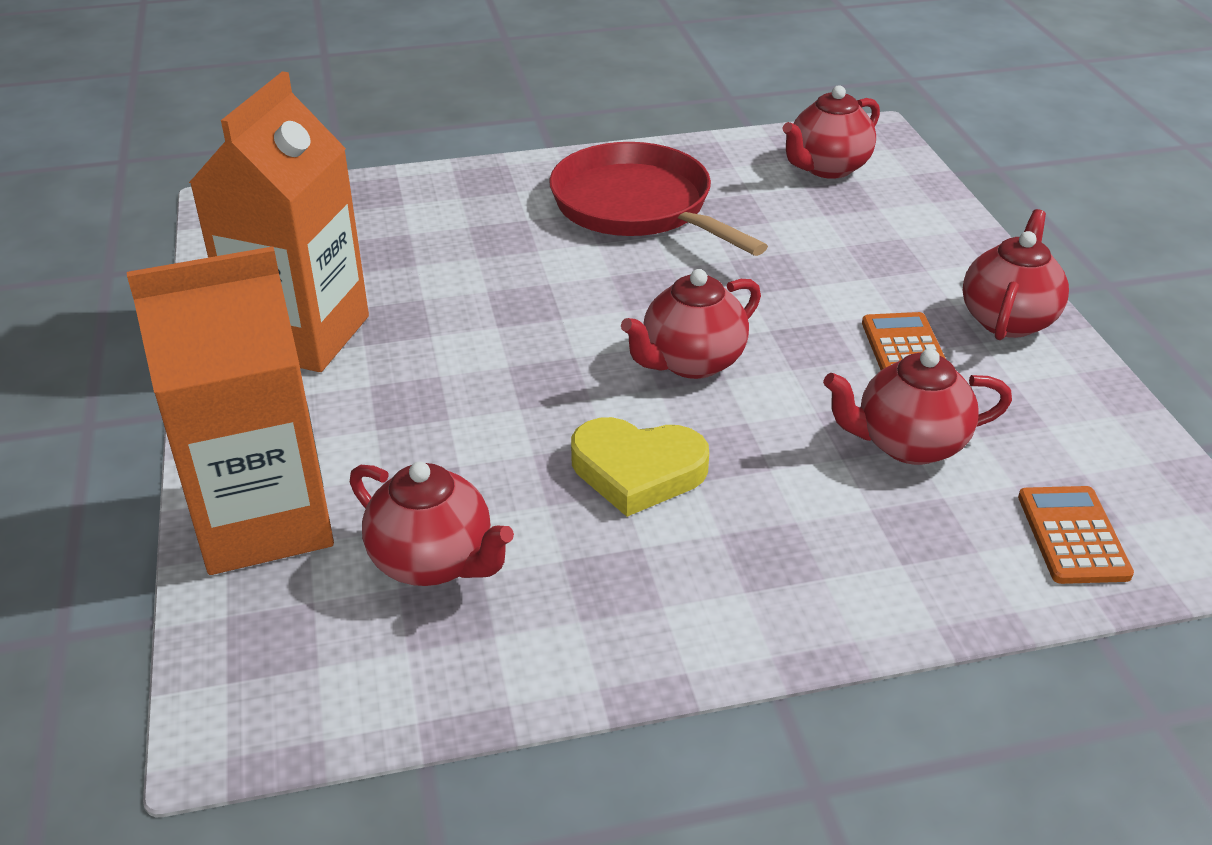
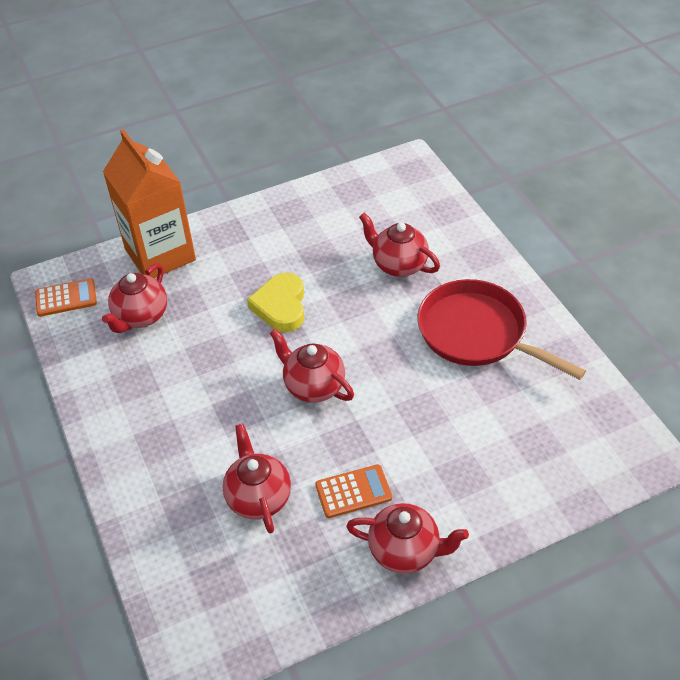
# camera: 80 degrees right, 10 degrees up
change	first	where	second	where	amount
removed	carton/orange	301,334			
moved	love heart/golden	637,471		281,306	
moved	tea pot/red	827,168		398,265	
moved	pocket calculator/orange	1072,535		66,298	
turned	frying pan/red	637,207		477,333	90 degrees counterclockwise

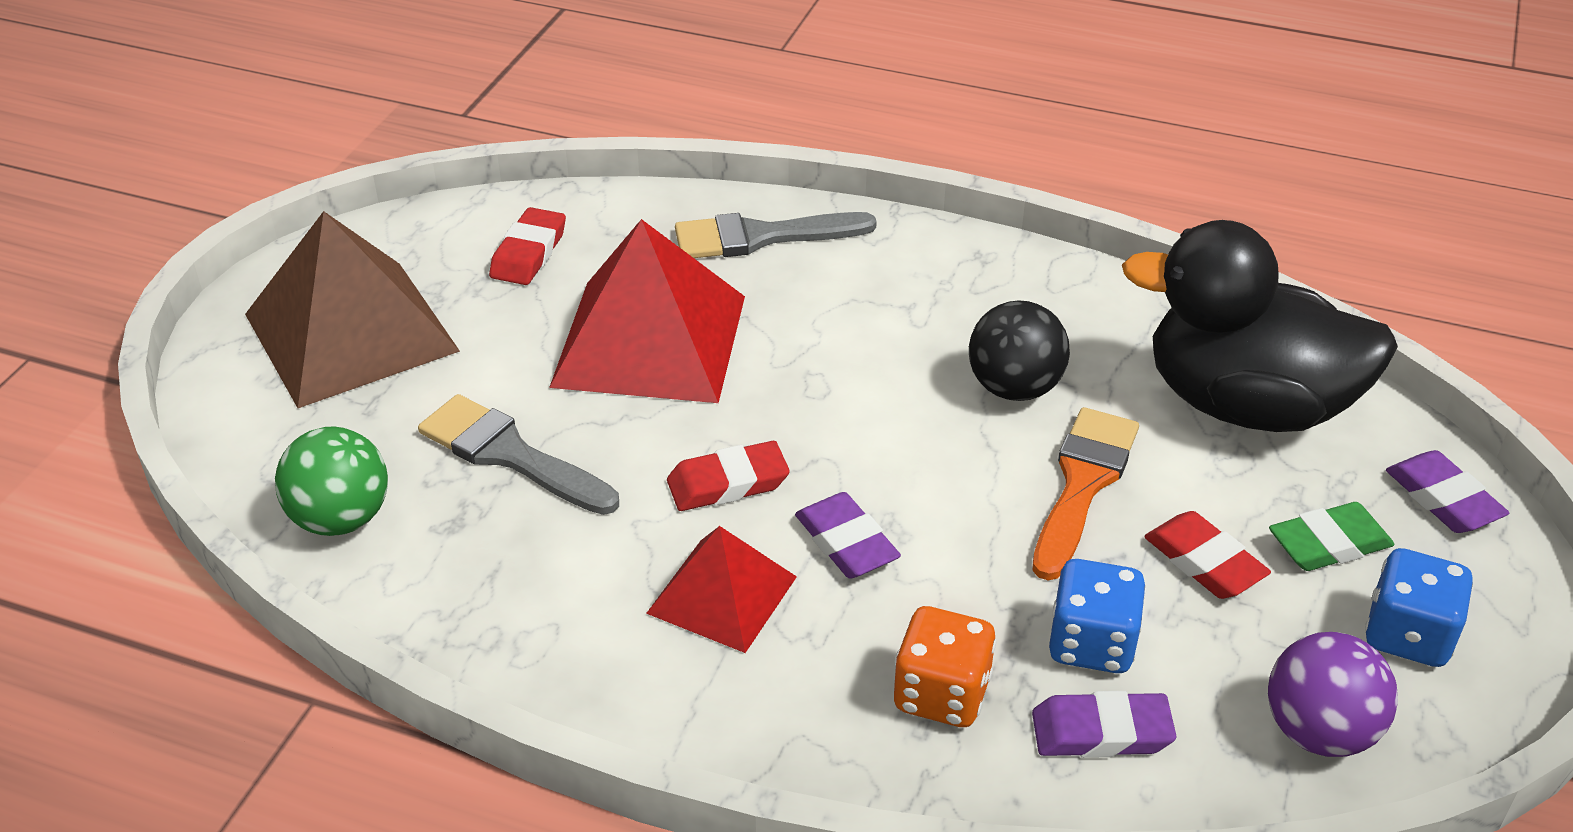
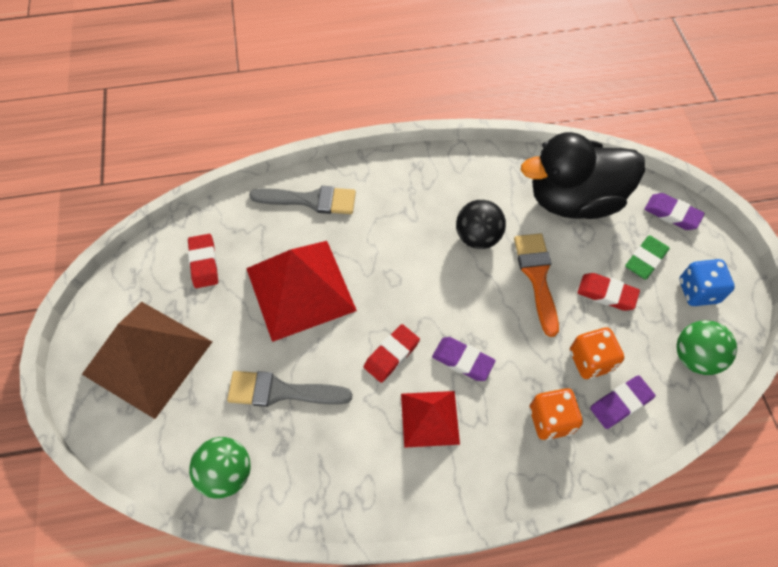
# camera: 30 degrees left, 20 degrees up
change	first	where	second	where	amount
recoloured	die/blue	1091,644	die/orange	590,360	
recoloured	sphere/violet	1318,731	sphere/green	694,357	
turned	brush/ash-grey	761,237		310,200	135 degrees counterclockwise

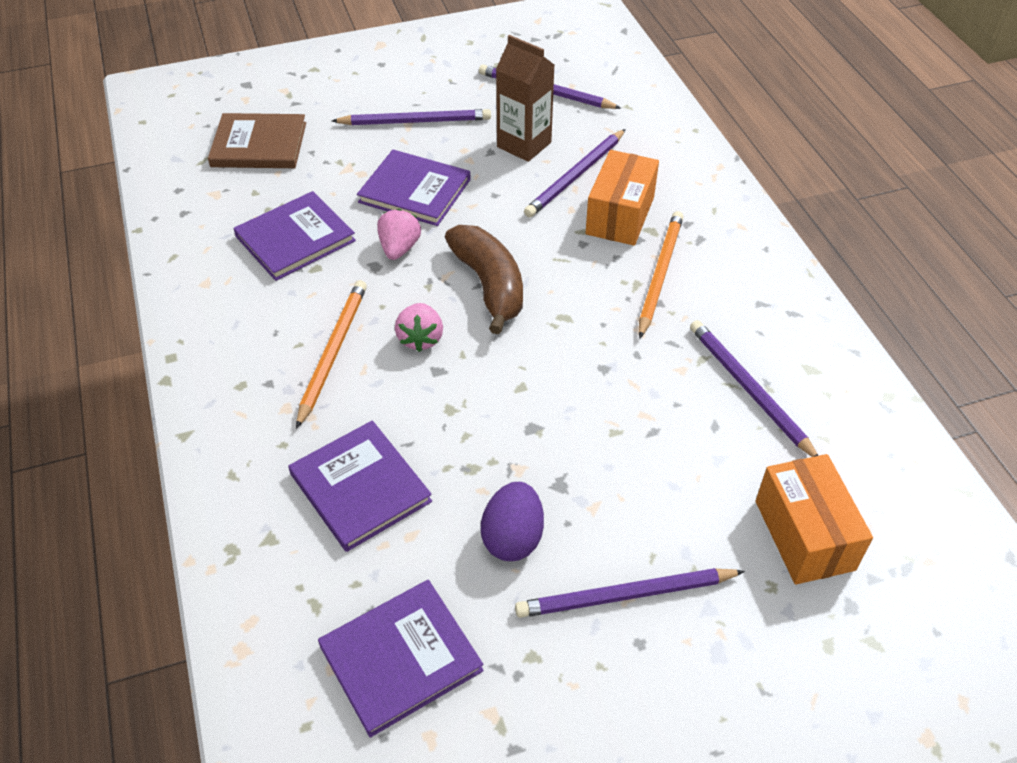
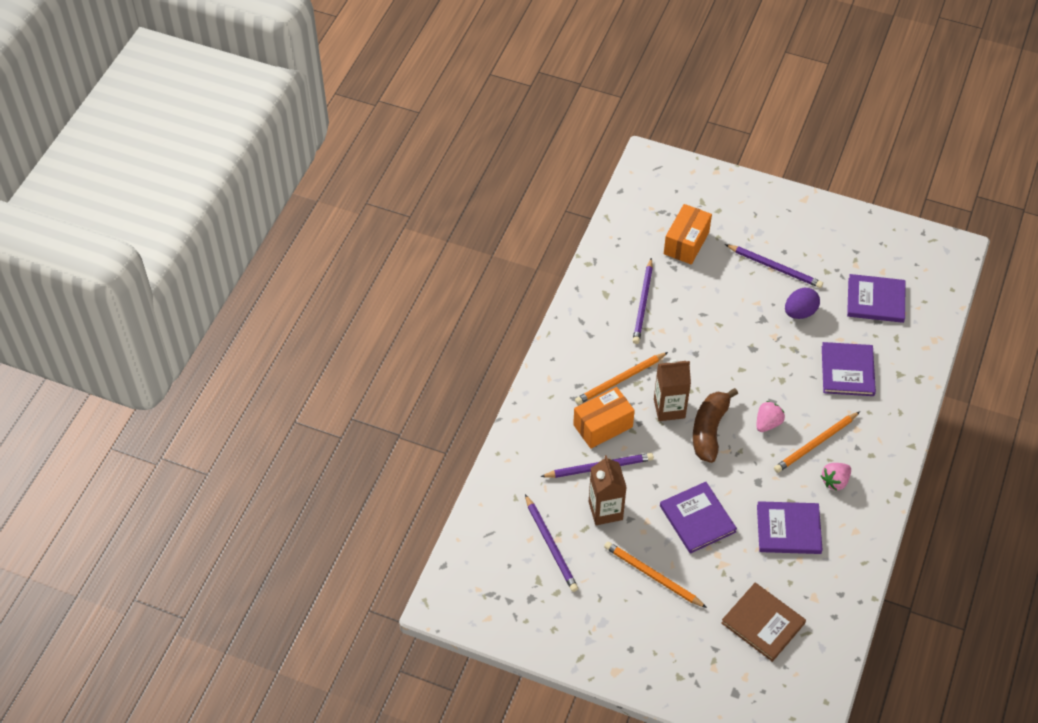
# camera: 140 degrees left, 5 degrees up
change	first	where	second	where	amount
added			carton/russet	669,408	
moved	toy strawberry/rose-pink	399,248		835,481	
recoloured	pencil/violet	415,121	pencil/orange	653,576	

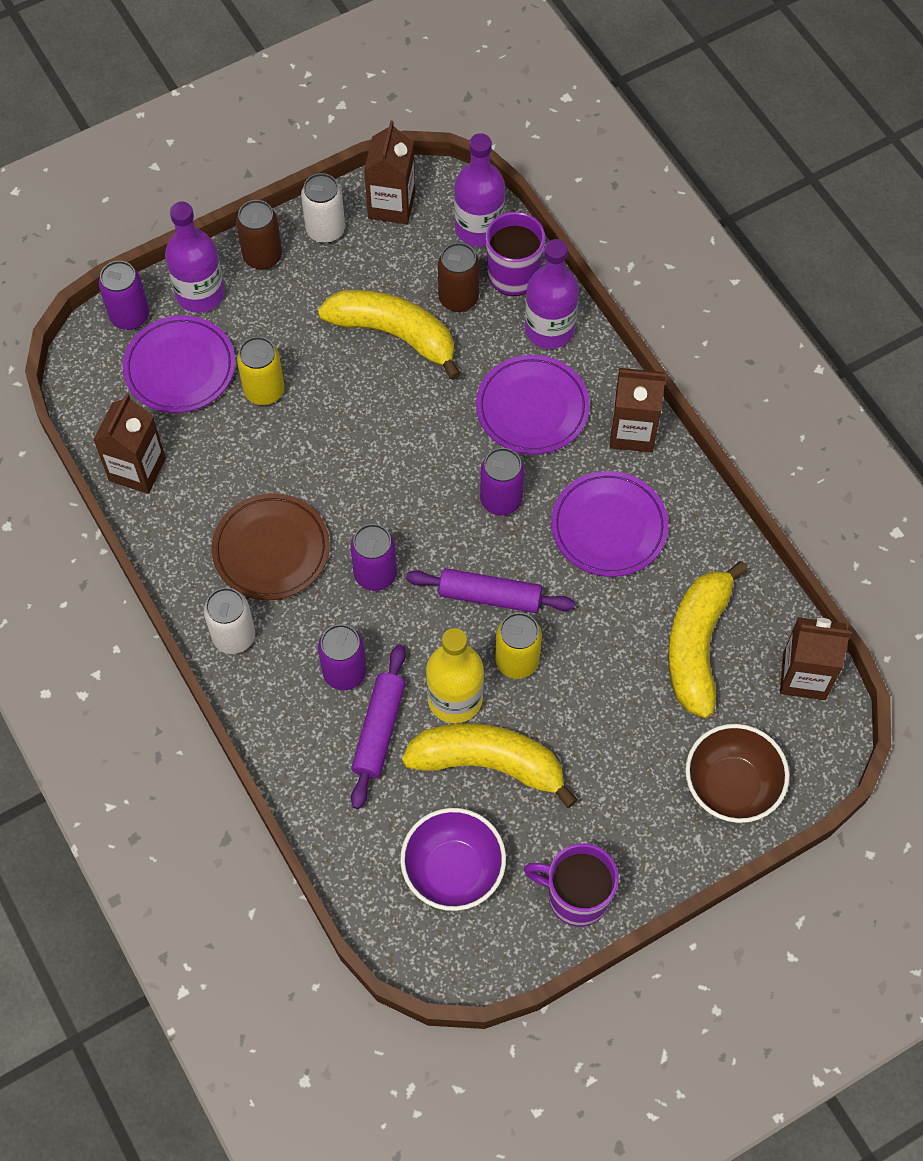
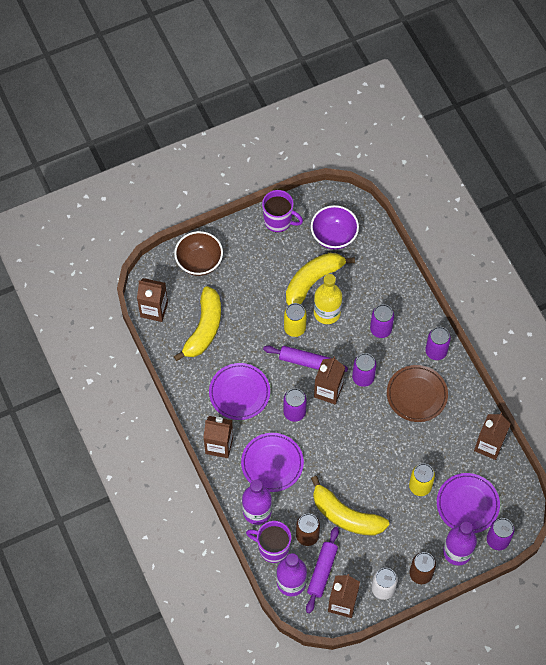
# camera: 175 degrees left, 0 degrees up
change	first	where	second	where	amount
added			carton/russet	328,391	
moved	dough roller/violet	379,730		322,571	
recoloured	soda can/white	234,636	soda can/violet	436,351	
turned	banana/golden	489,764		313,281	120 degrees clockwise

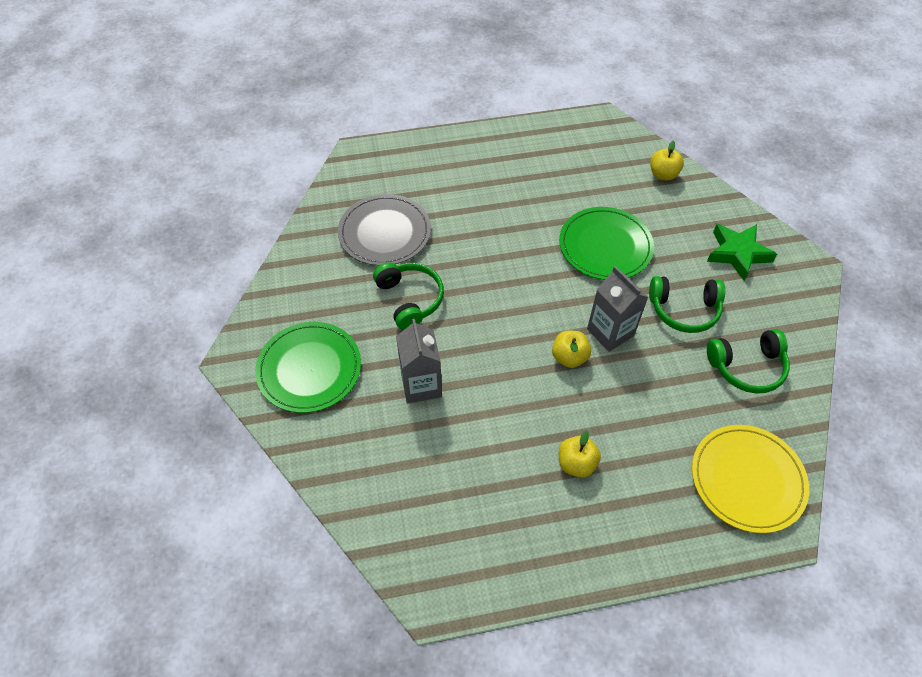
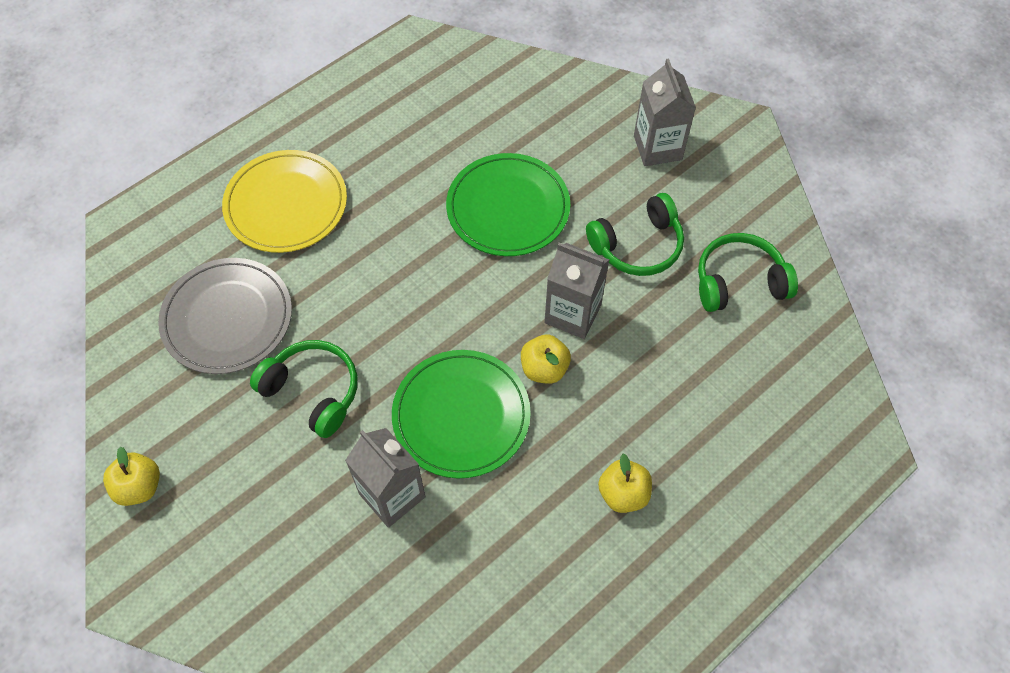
# camera: 30 degrees left, 5 degrees up
change	first	where	second	where	amount
moved	plate/green	309,369		461,415	
moved	apple fruit/golden	663,174		139,487	
moved	plate/golden	747,479		286,204	
replaced	star/green	737,253	carton/ash-grey	657,148	
turned	over-ear headphones/green	747,367		739,281	150 degrees counterclockwise

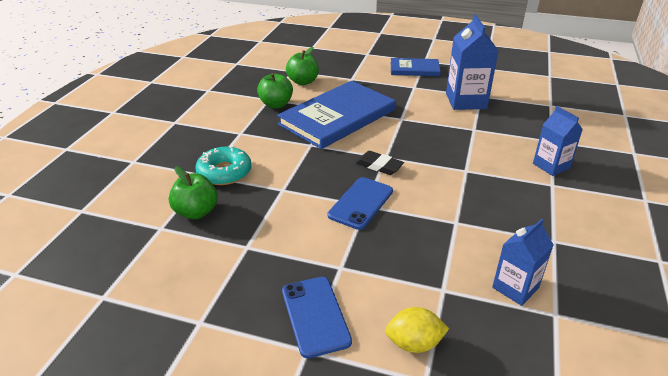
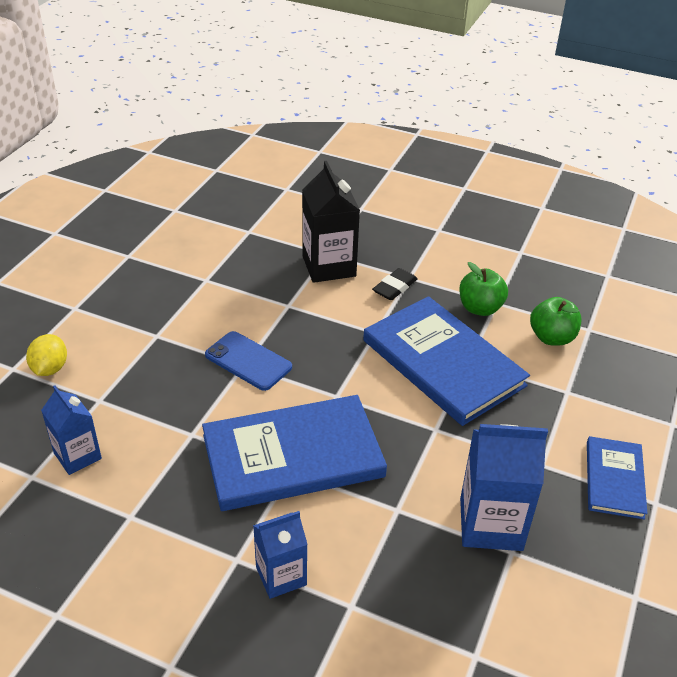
# camera: 95 degrees right, 5 degrees up
change	first	where	second	where	amount
removed	apple fruit/green	196,212			
removed	mobile phone/blue	315,316			
added			hardcover/blue	293,456	
moved	eraser/ebony	379,166		395,287	
replaced	doughnut/aqua	224,172	carton/ebony	329,266	

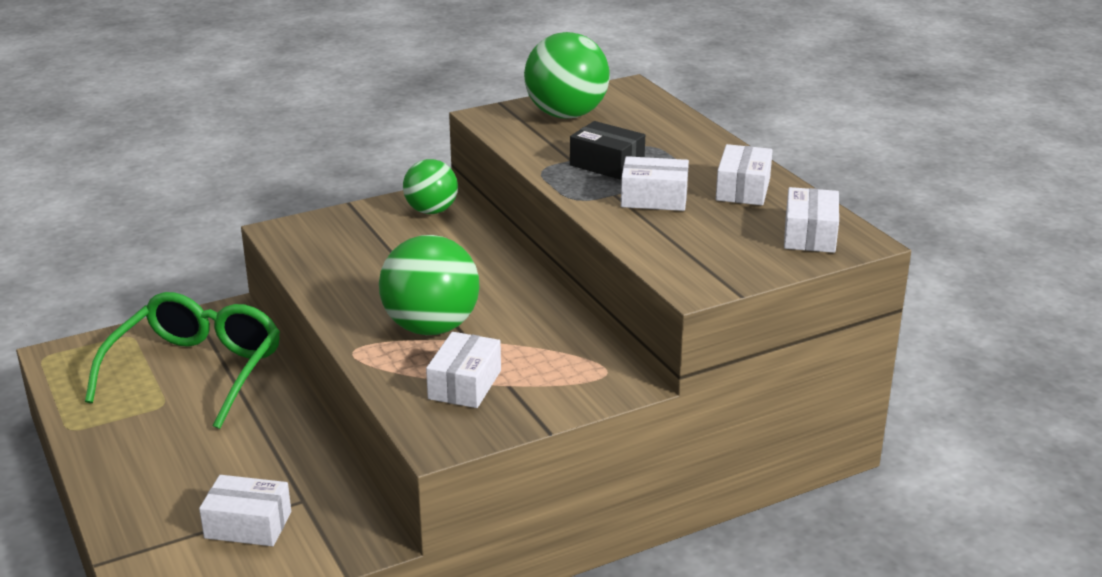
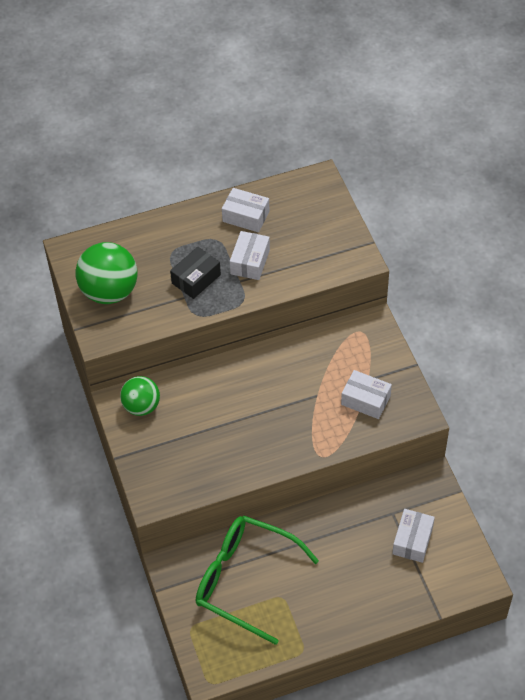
# camera: 80 degrees left, 25 degrees up
change	first	where	second	where	amount
removed	sphere/green	431,327			
removed	parcel/white	809,235			

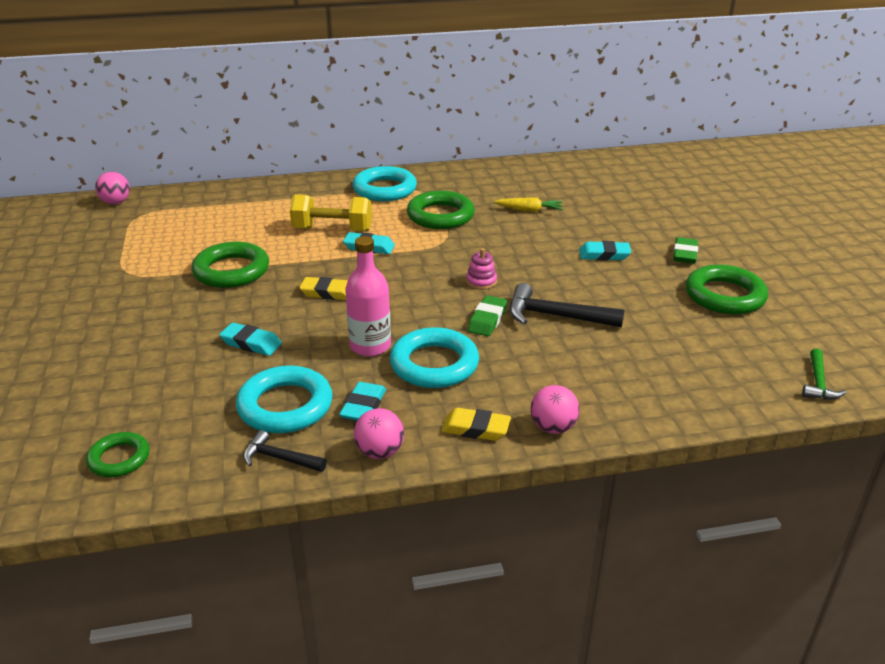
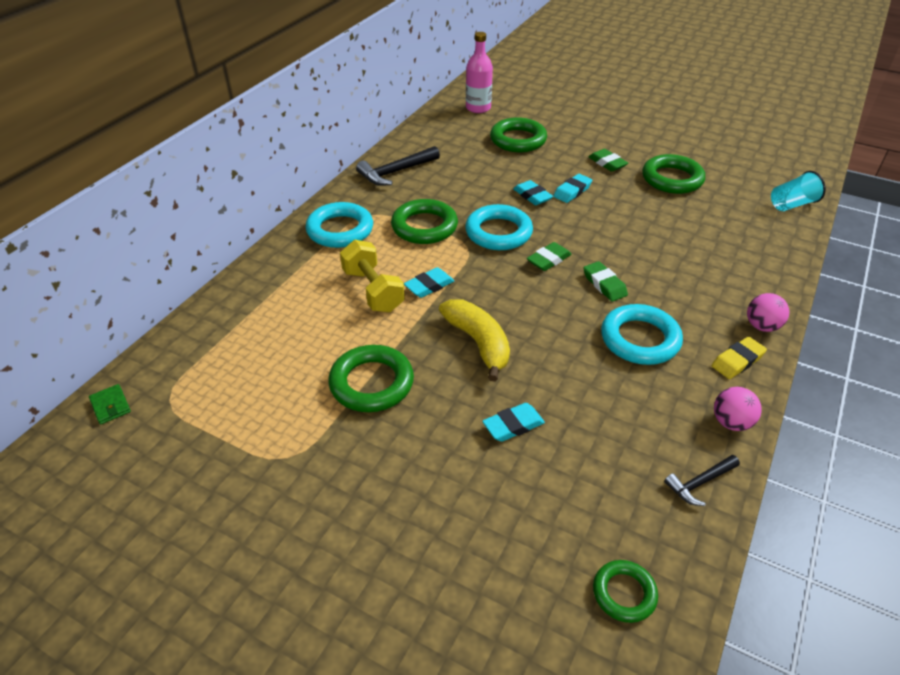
# camera: 50 degrees left, 10 degrees up
change	first	where	second	where	amount
removed	toy carrot/golden	529,210			
added			ring/green	518,140	
moved	ring/aqua	285,406		498,232	
moved	eraser/aqua	363,406		532,196	
moved	drink bottle/rose-pink	370,346		478,108	
moved	carpenter's hammer/ebony	556,316		396,172	
replaced	sphere/rose-pink	116,202	card wallet/green	111,406	
replaced	eraser/golden	328,293	banana/golden	478,343	
replaced	stacking rings/rose-pink	481,282	eraser/green	548,260	
replaced	carpenter's hammer/green	818,382	tumbler/aqua	792,204	
turned	dumbbell/golden	332,230		373,290	75 degrees counterclockwise

